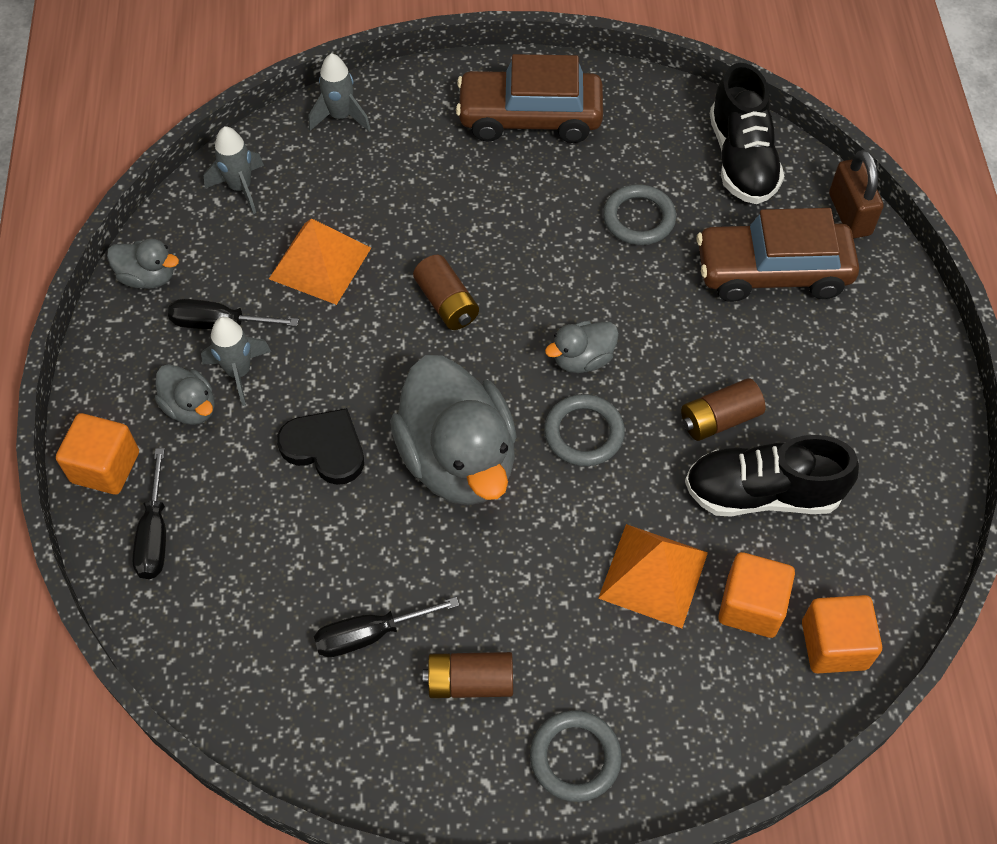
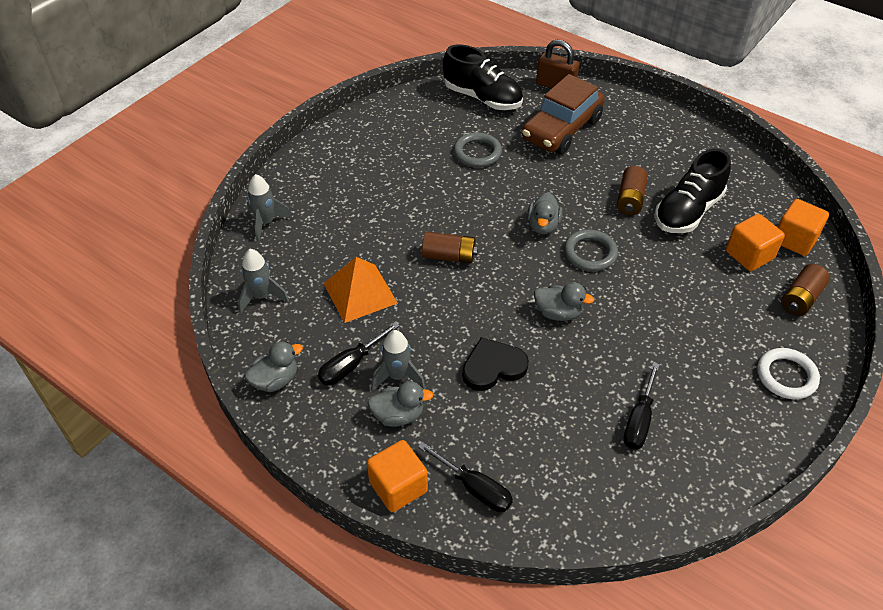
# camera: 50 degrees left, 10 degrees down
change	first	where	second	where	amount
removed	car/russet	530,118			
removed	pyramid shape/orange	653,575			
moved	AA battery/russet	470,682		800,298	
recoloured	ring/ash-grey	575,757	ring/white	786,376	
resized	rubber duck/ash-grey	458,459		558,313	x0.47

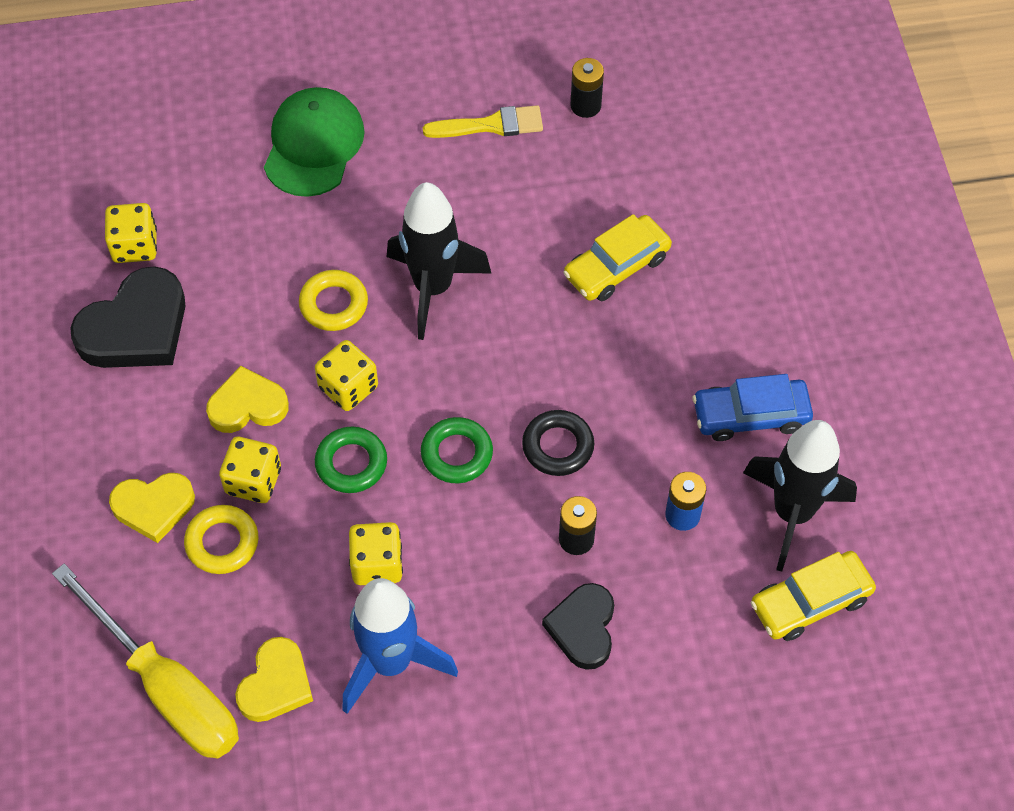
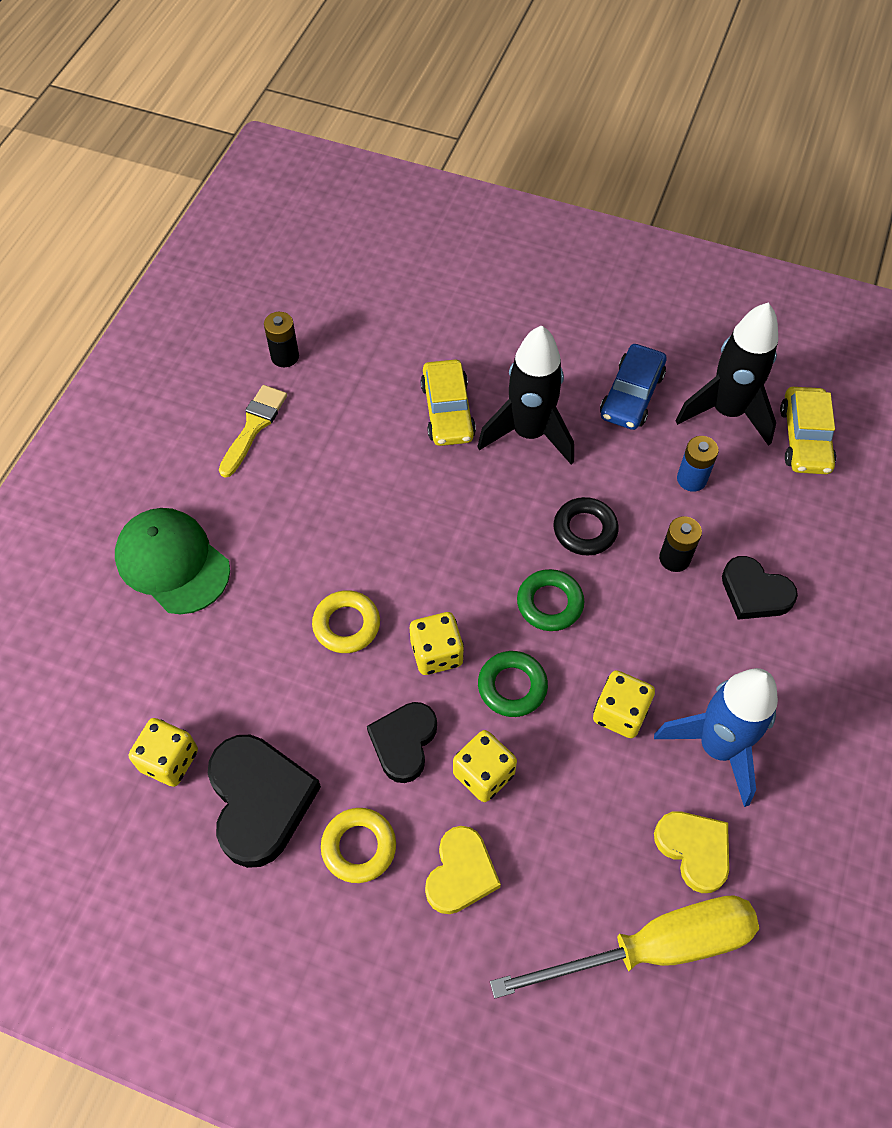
# camera: 60 degrees left, 0 degrees up
change	first	where	second	where	amount
moved	ring/golden	222,542		359,847	
moved	toy rocket/ebony	433,288		529,433	
recoloured	love heart/golden	247,405	love heart/ebony	404,742	

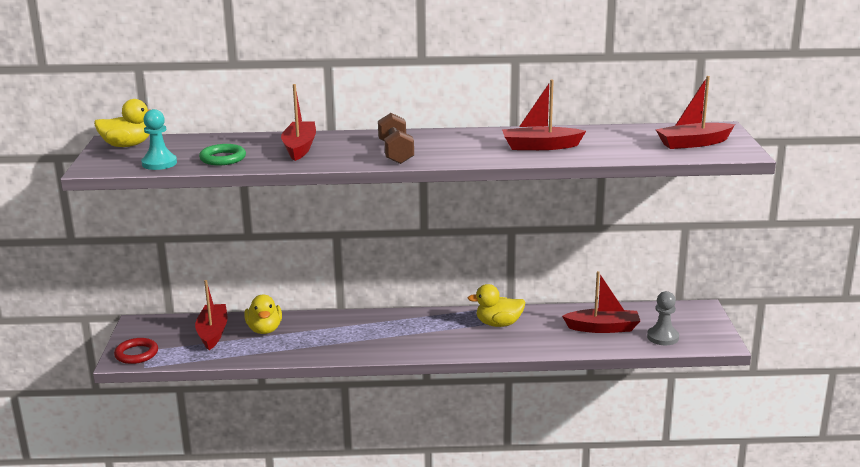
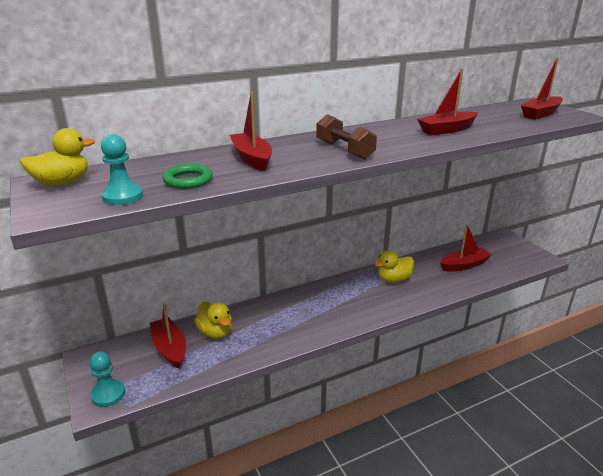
# camera: 25 degrees left, 5 degrees up
change	first	where	second	where	amount
removed	pawn/ash-grey	662,337			
replaced	ring/red	136,354	pawn/aqua	108,394	

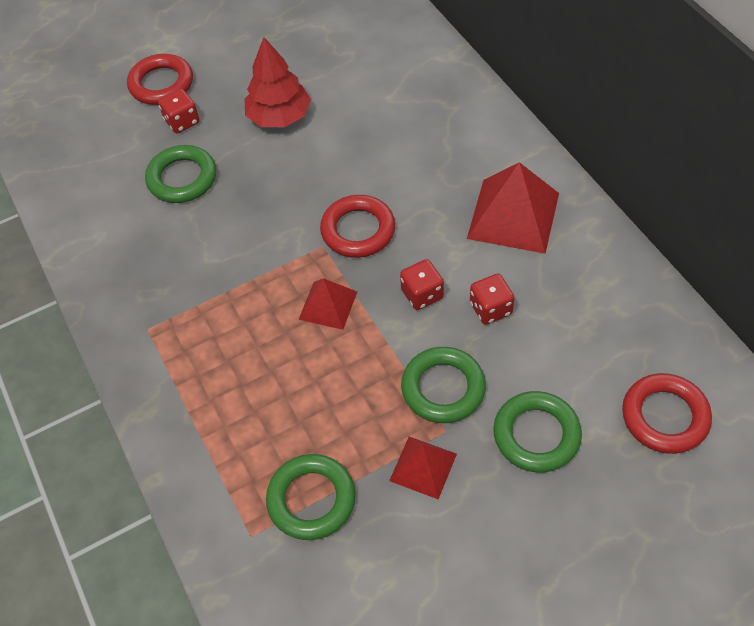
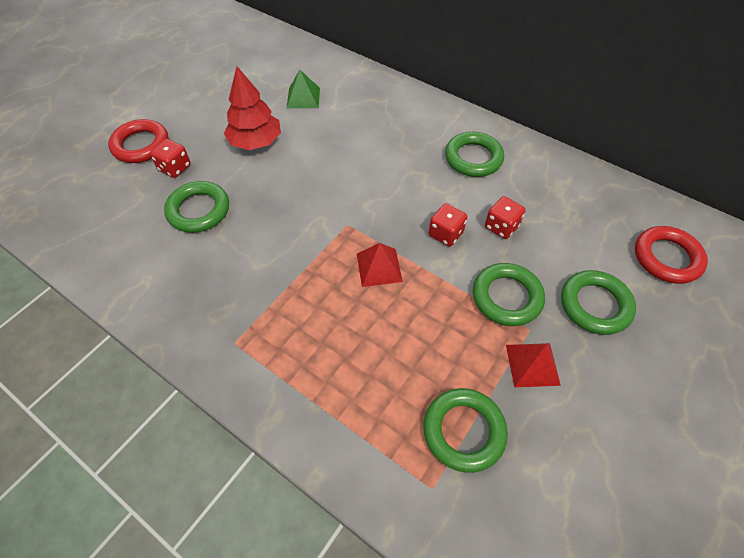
# camera: 30 degrees left, 0 degrees up
change	first	where	second	where	amount
removed	ring/red	358,230			
added			pyramid shape/green	303,97	
replaced	pyramid shape/red	513,215	ring/green	473,158	

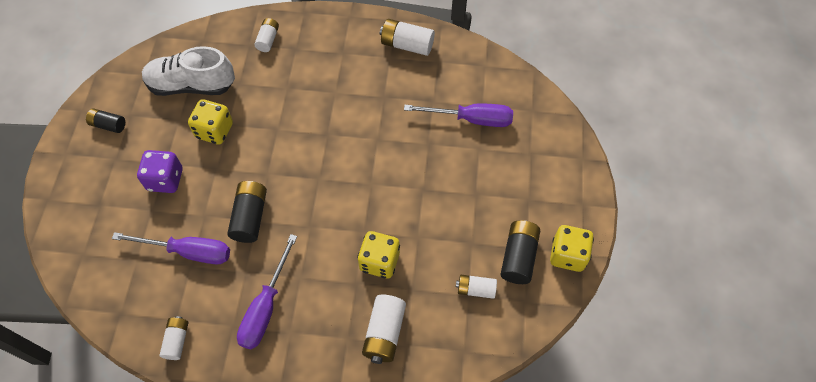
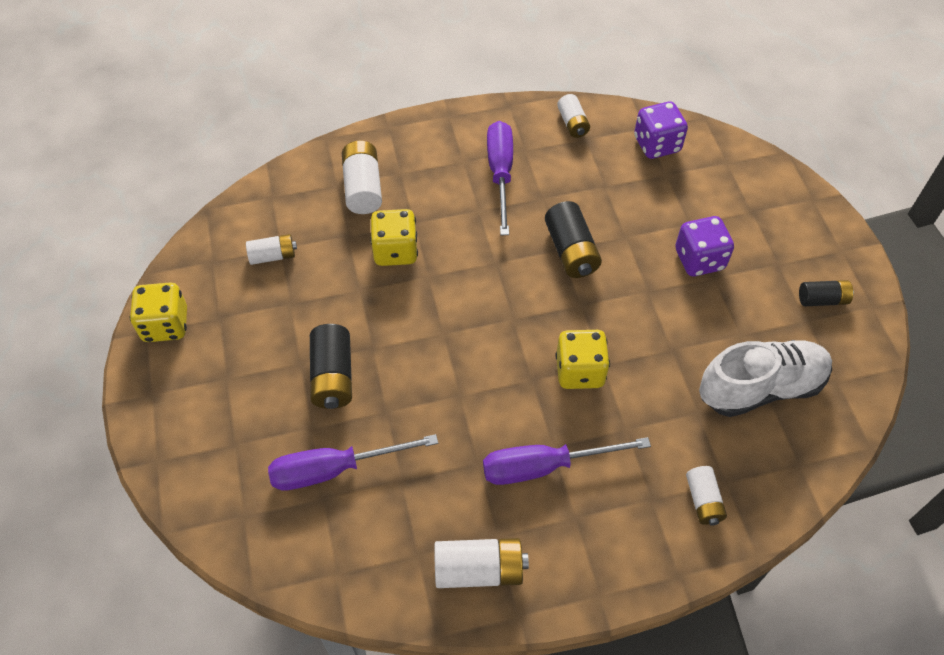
# camera: 160 degrees right, 5 degrees down
change	first	where	second	where	amount
added			die/violet	657,144	
moved	hand screwdriver/violet	188,252		544,466	
moved	die/golden	214,131		579,371	
moved	AA battery/ebony	518,257		332,376	

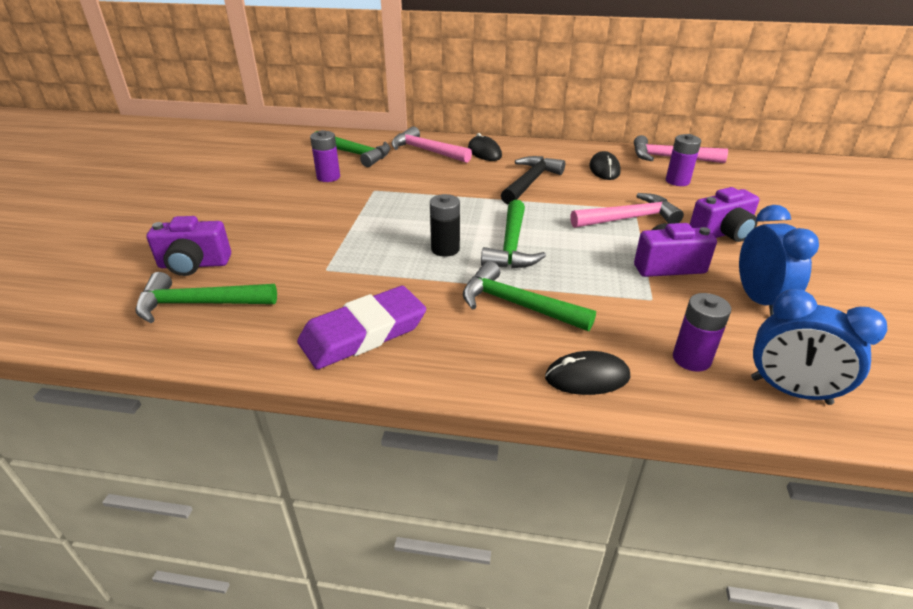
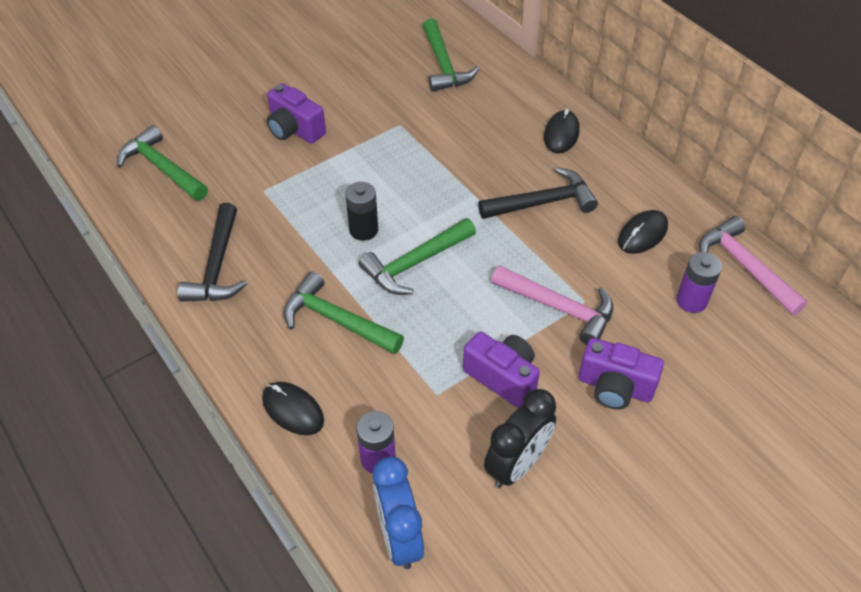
# camera: 45 degrees right, 15 degrees up
change	first	where	second	where	amount
removed	AA battery/violet	328,177			
removed	carpenter's hammer/rose-pink	426,151			
moved	camera/violet	194,265		295,129	
replaced	eraser/violet	363,333	carpenter's hammer/ebony	217,266	
recoloured	alarm clock/blue	758,300	alarm clock/ebony	517,465	
turned	carpenter's hammer/green	517,305		337,320	45 degrees counterclockwise

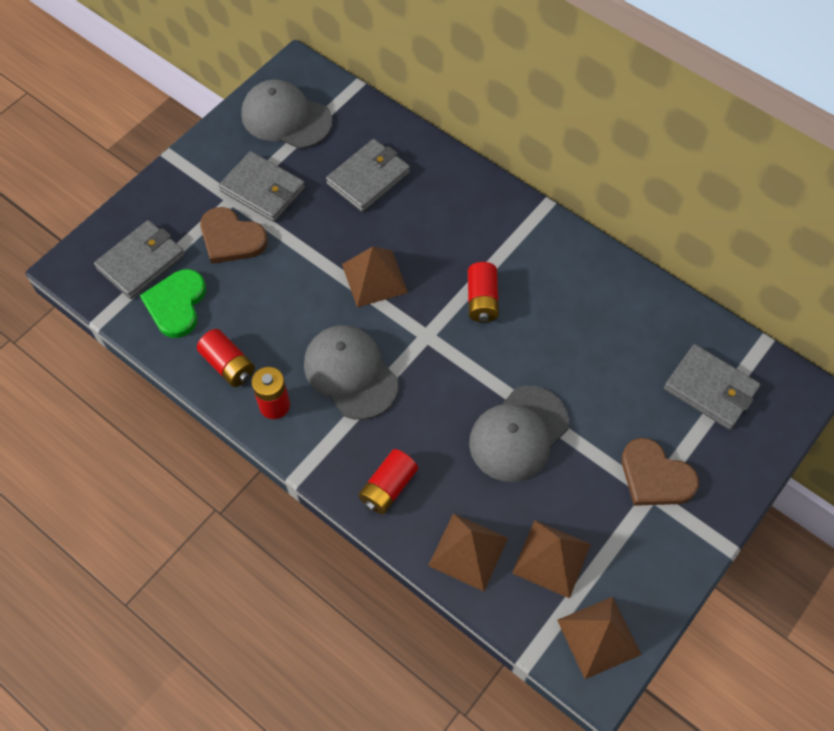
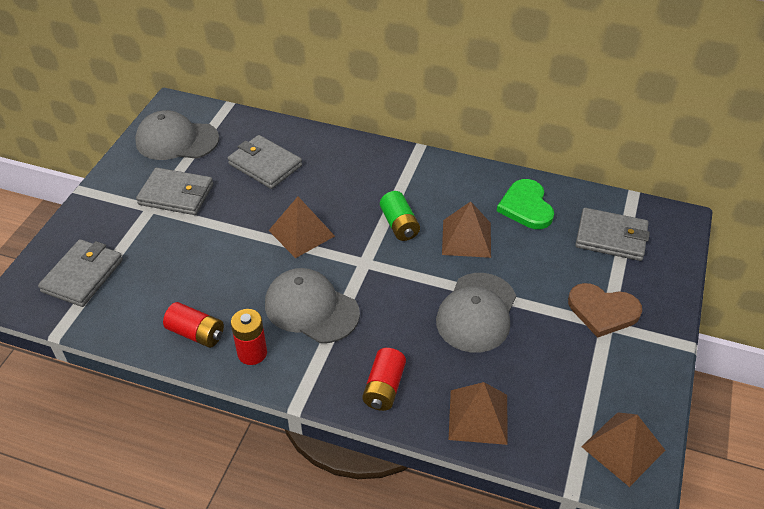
# camera: 20 degrees left, 15 degrees down
change	first	where	second	where	amount
removed	love heart/russet	231,238			
moved	love heart/green	176,304		526,207	
moved	pyramid shape/russet	551,558		466,238	
recoloured	AA battery/red	482,300	AA battery/green	399,225	
turned	card wallet/ash-grey	368,178		265,165	75 degrees counterclockwise

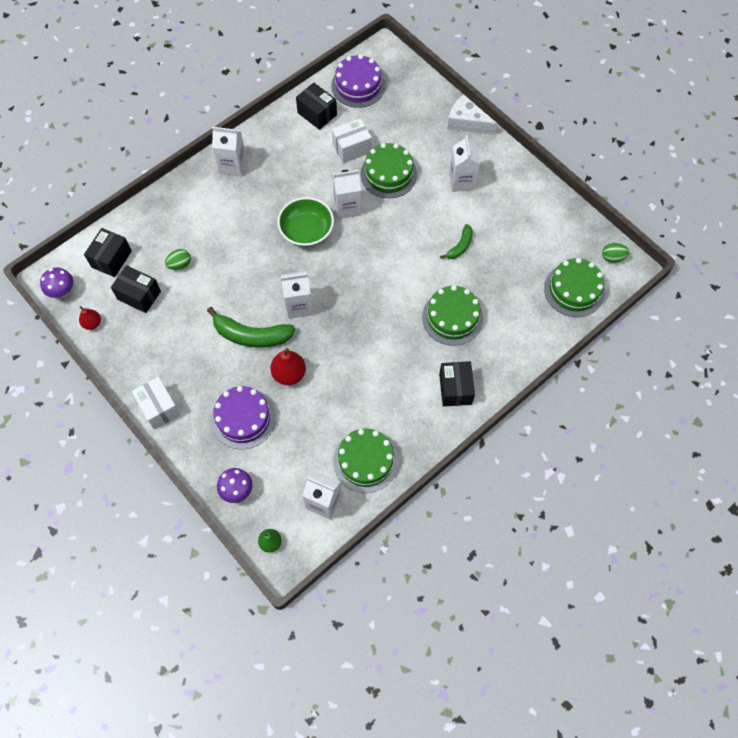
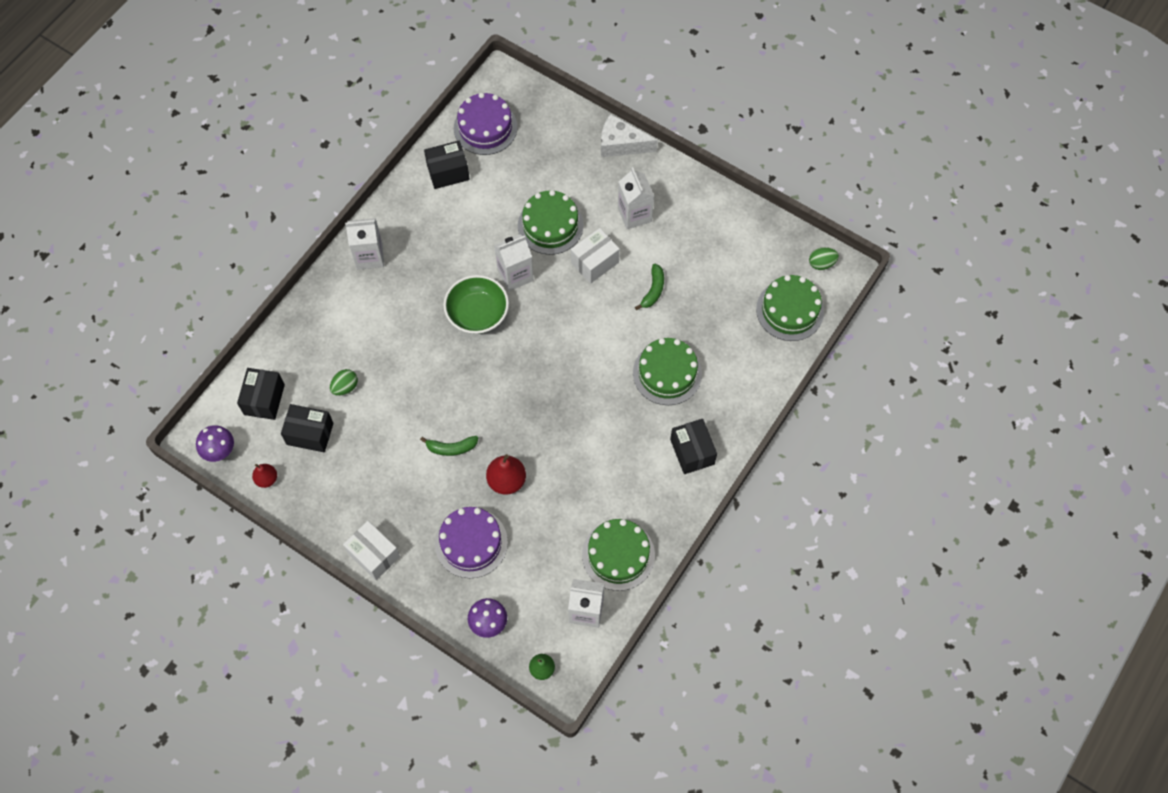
# camera: 15 degrees left, 0 degrees up
change	first	where	second	where	amount
removed	carton/white	299,306			
moved	parcel/white	352,148		595,262	
turned	parcel/ebony	317,114		448,172	45 degrees counterclockwise
resized	banana/green	251,335		451,448	x0.55

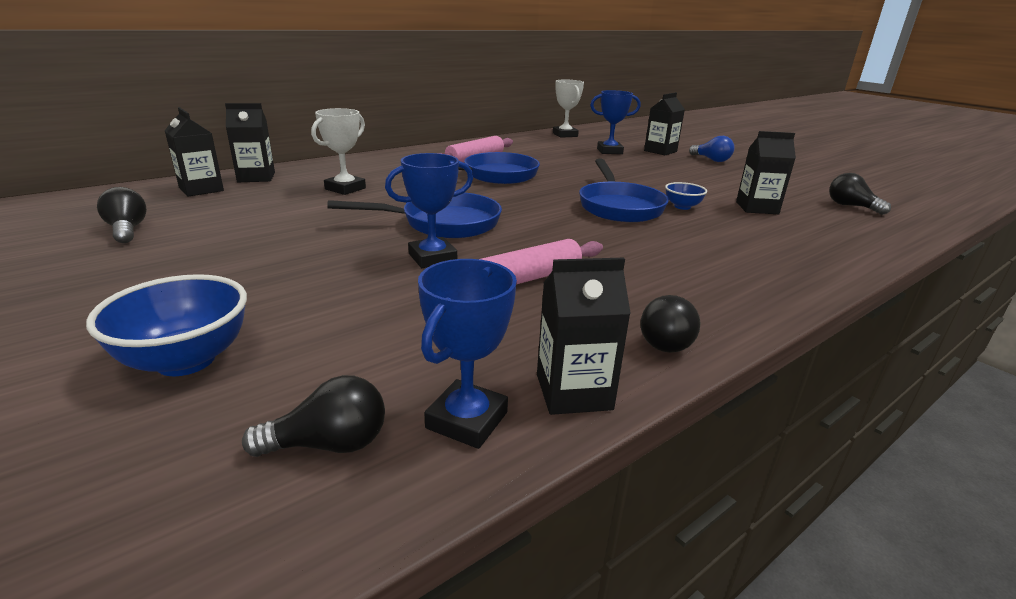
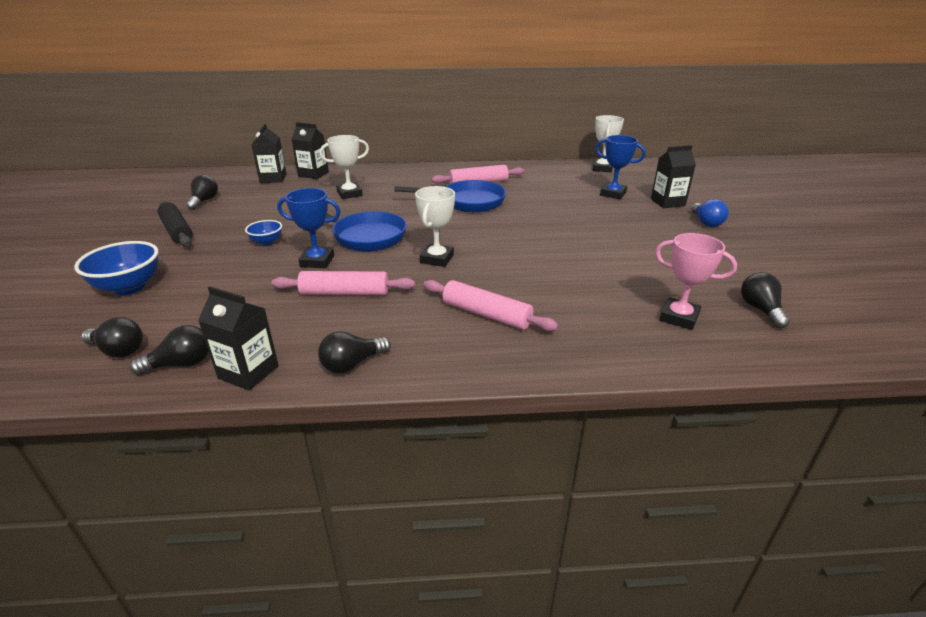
# camera: 35 degrees right, 5 degrees up
change	first	where	second	where	amount
removed	frying pan/blue	619,206			
removed	carton/ebony	757,208			
added			dough roller/ebony	177,231	
added			trophy/white	437,259	
added			dough roller/rose-pink	486,314	
added			trophy/rose-pink	679,317	
moved	deep dish/blue	682,207		267,242	
replaced	trophy/blue	467,420	bulb/ebony	181,364	

